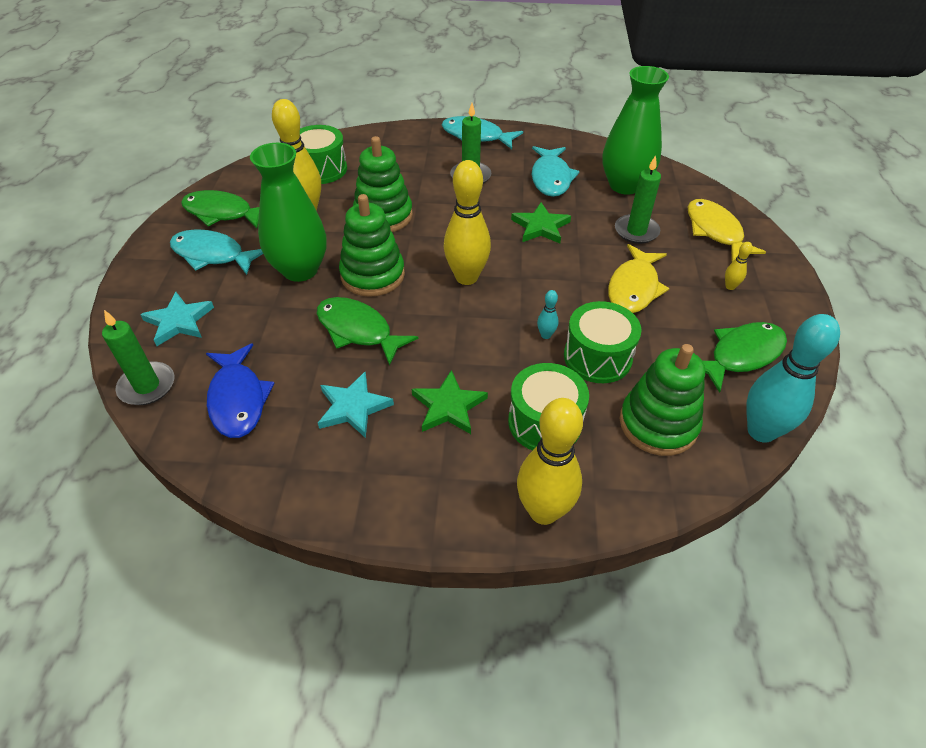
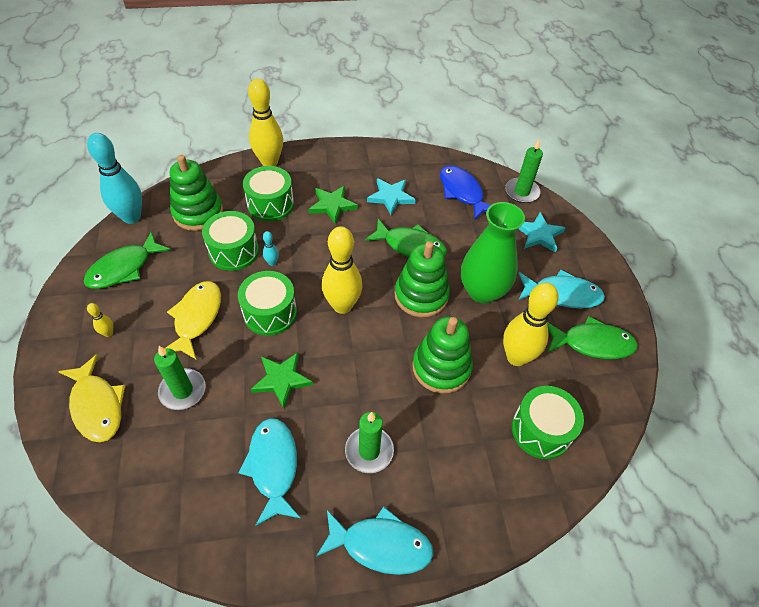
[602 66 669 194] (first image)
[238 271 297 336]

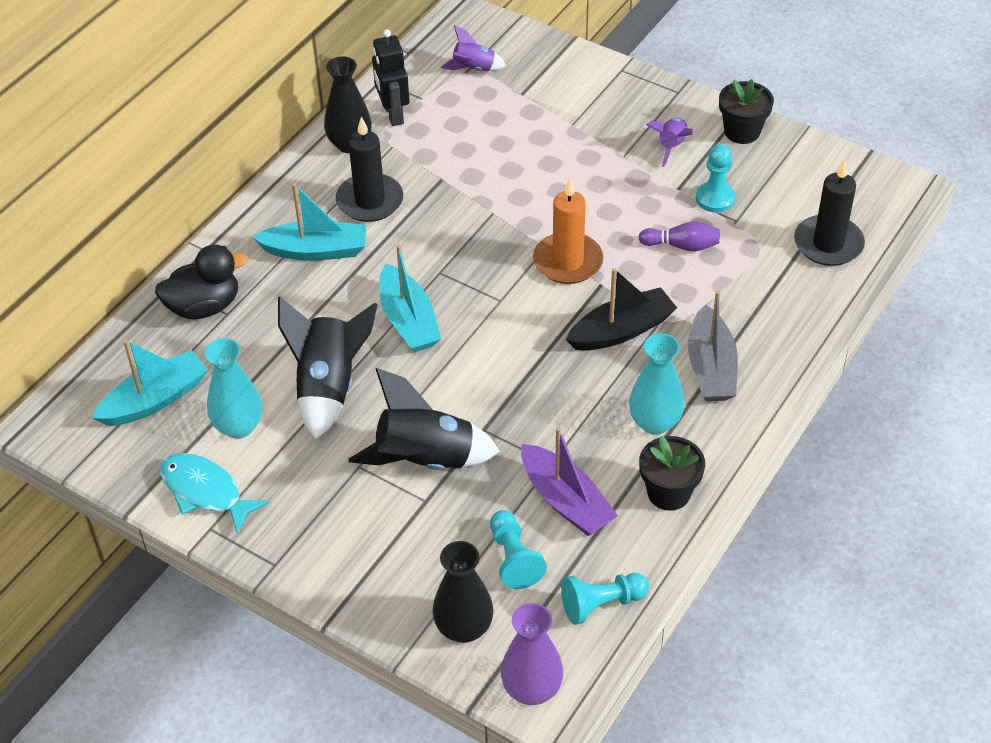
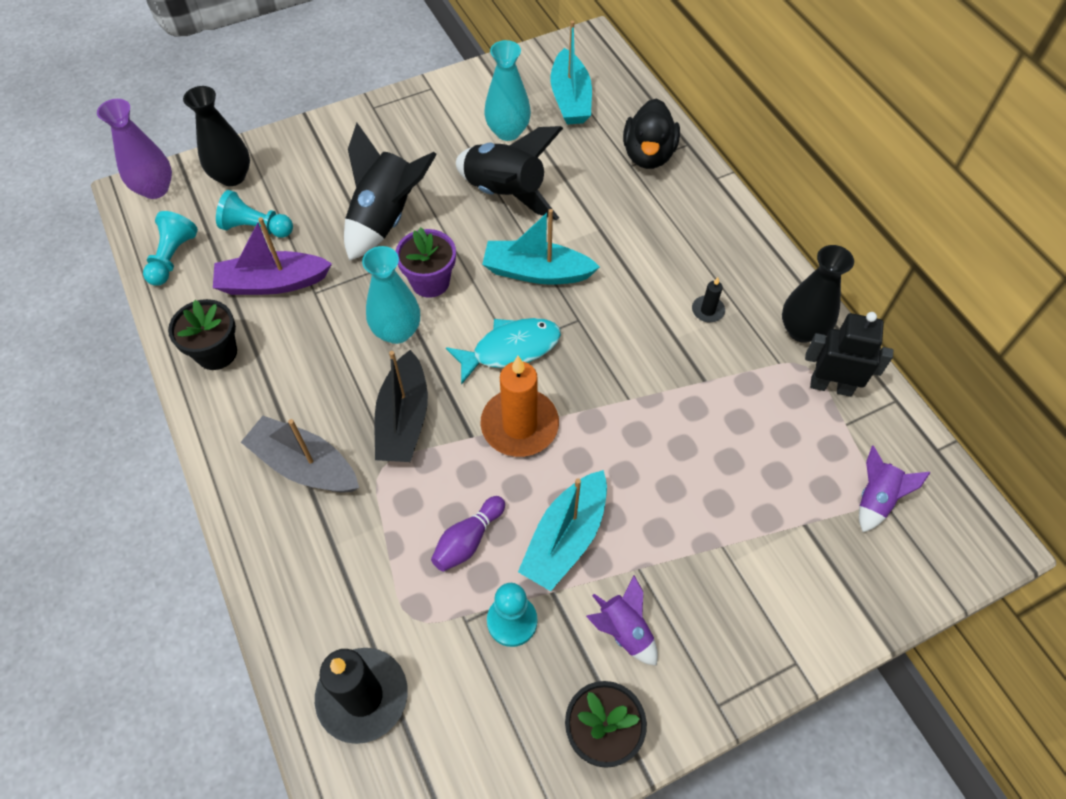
[692 277 725 322]
[518 470 607 591]
[362 246 420 344]
[446 318 561 385]
[396 227 456 298]

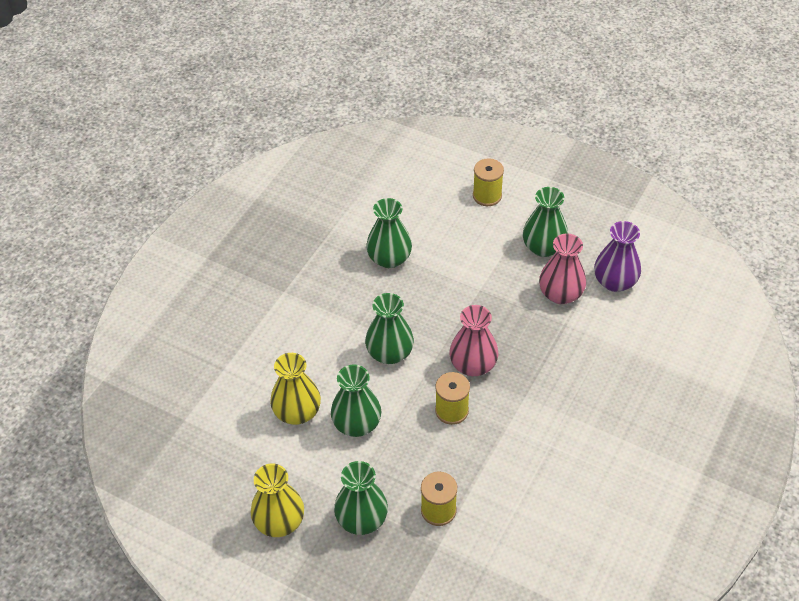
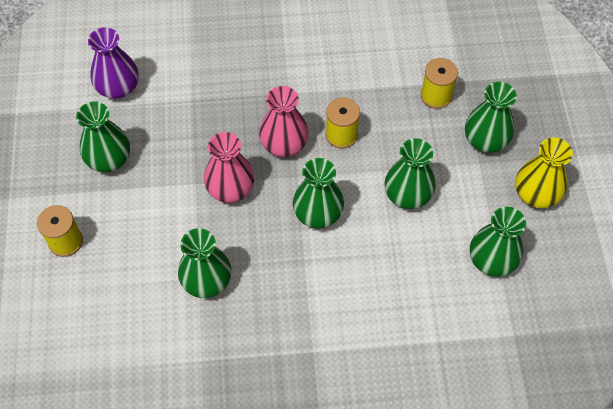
[204 132 255 203]
[270 353 321 425] (first image)
[470 207 526 277]

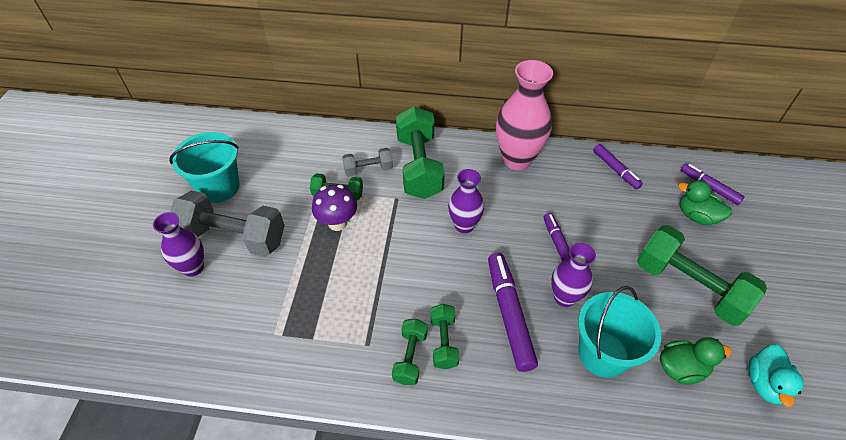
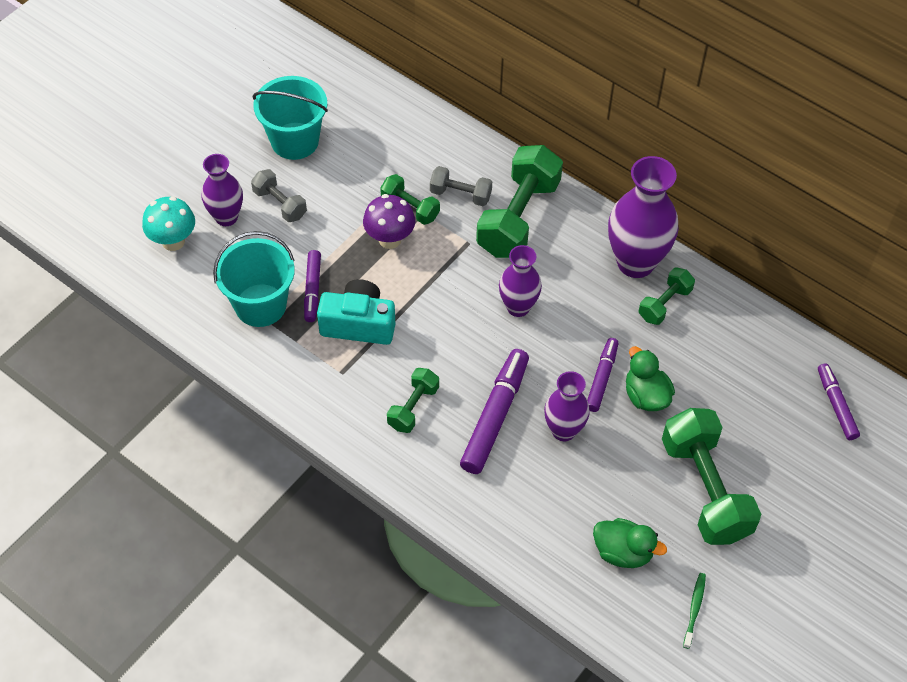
[608 156 678 278]
[304 250 321 322]
[626 346 675 411]
[251 169 307 222]
[213 231 295 327]
[639 268 695 325]
[683 573 706 649]
[142 196 195 251]
[317 279 395 345]

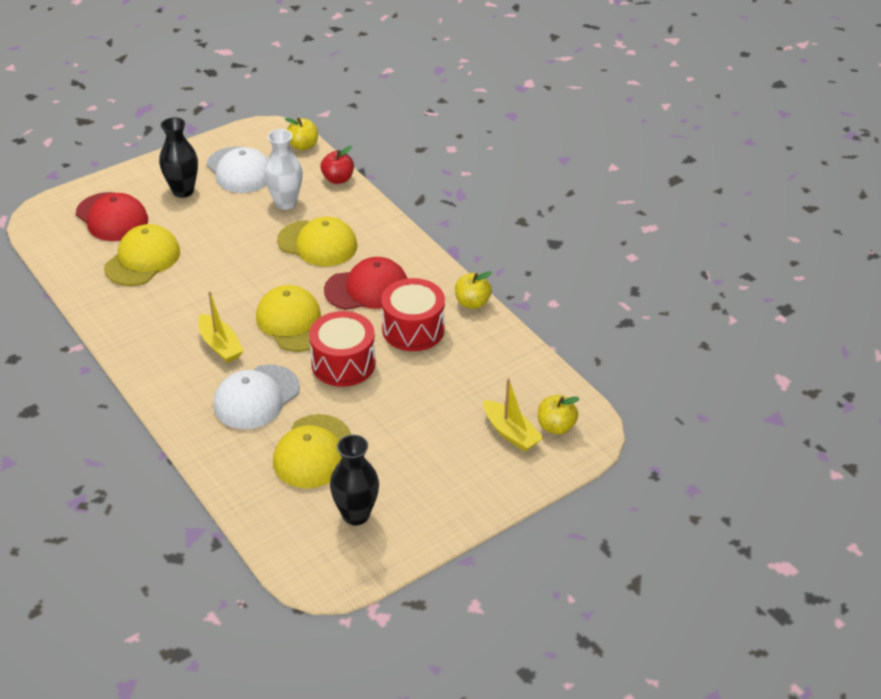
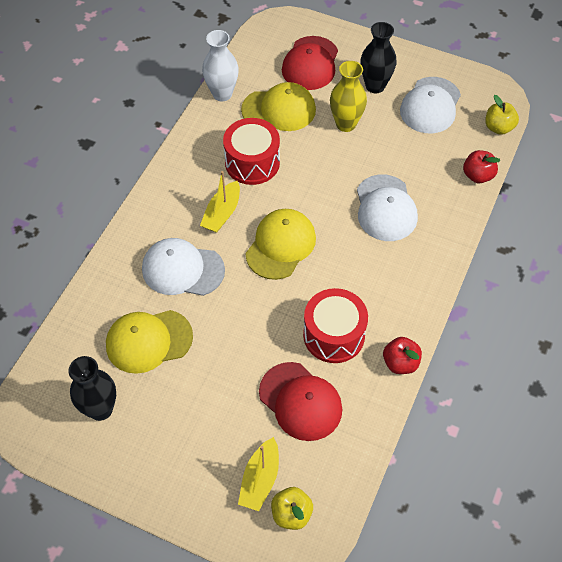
[202 30 239 101]
[357 175 418 241]
[259 362 342 441]
[383 337 422 374]
[223 118 280 185]
[330 61 367 132]

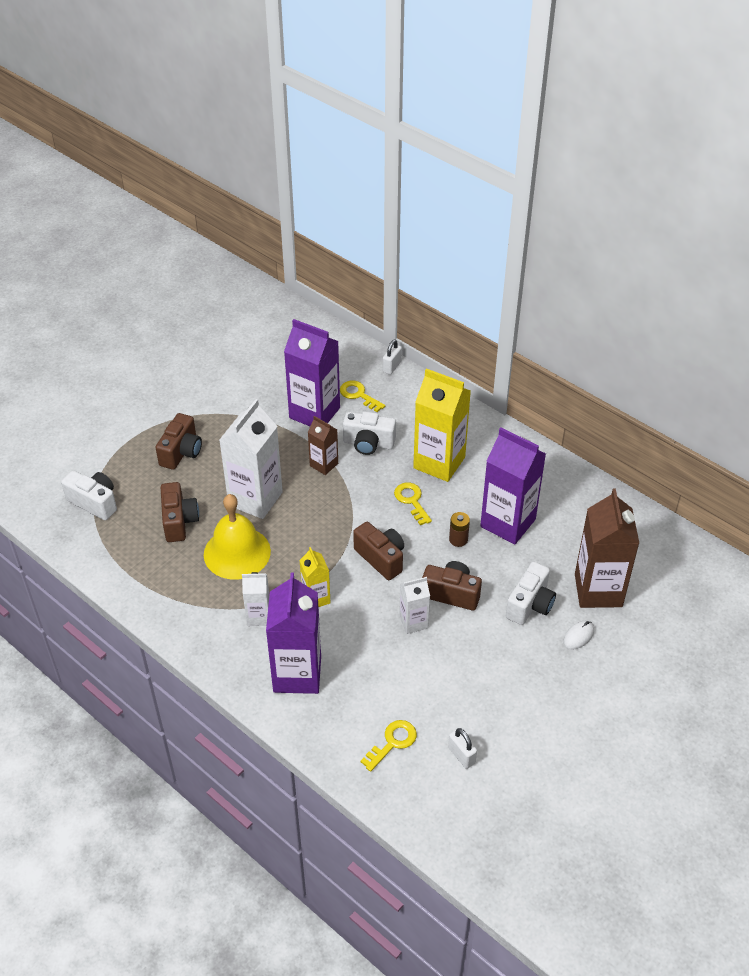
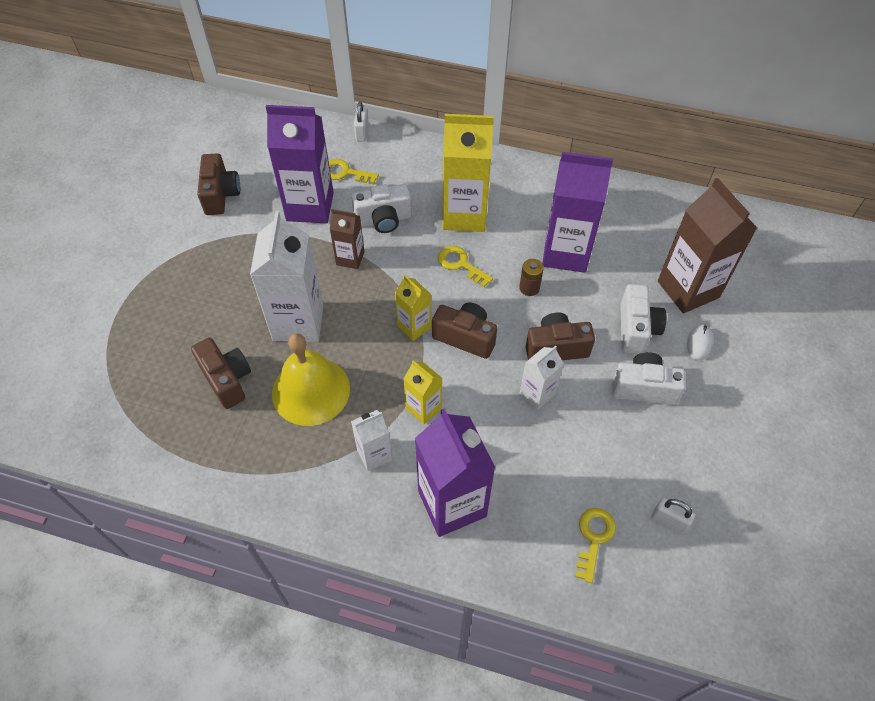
[197 153 240 215]
[612 352 686 405]
[395 275 431 341]

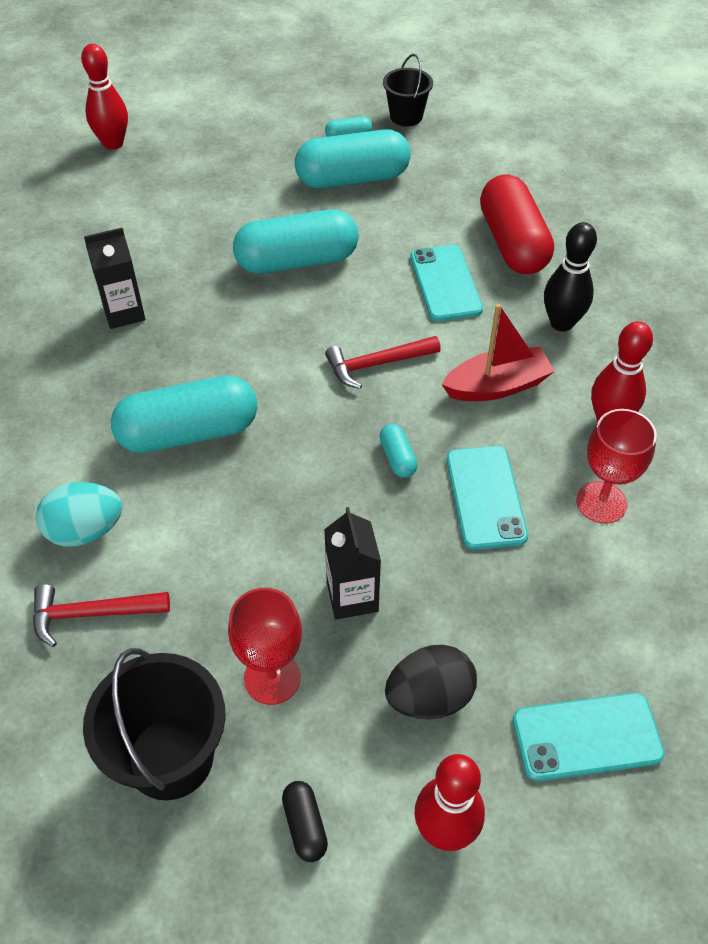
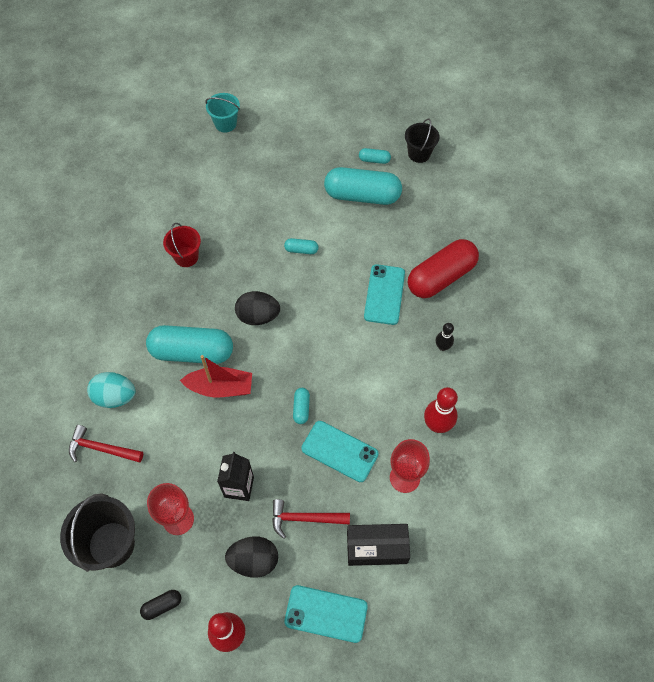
[205 93 240 132]
[408 239 479 298]
[284 238 318 254]
[436 323 454 351]
[163 223 201 267]
[180 355 252 397]
[272 499 350 539]
[301 421 379 482]
[140 590 181 620]
[235 291 280 325]
[347 524 410 566]

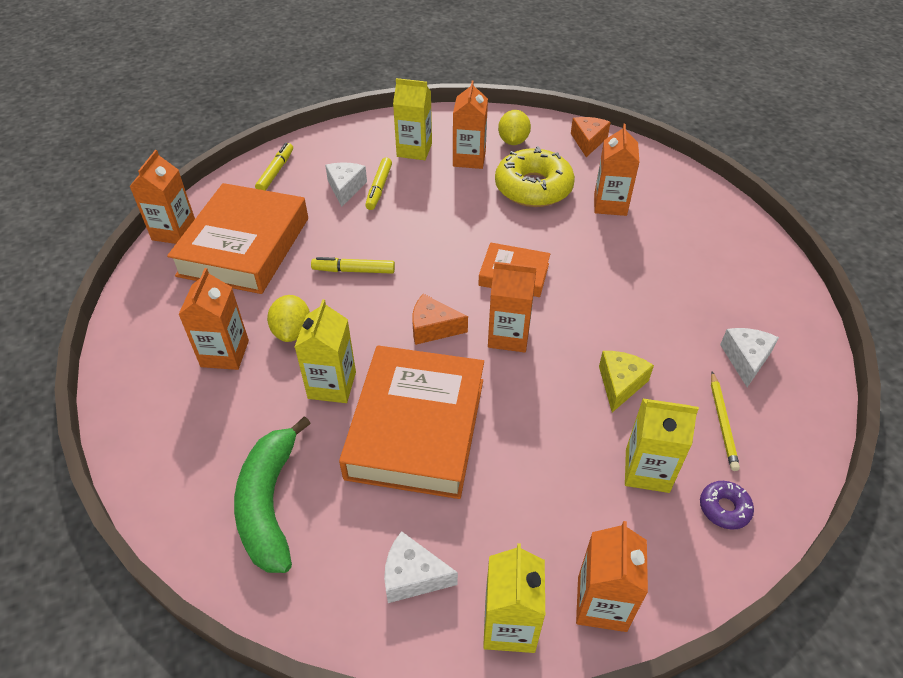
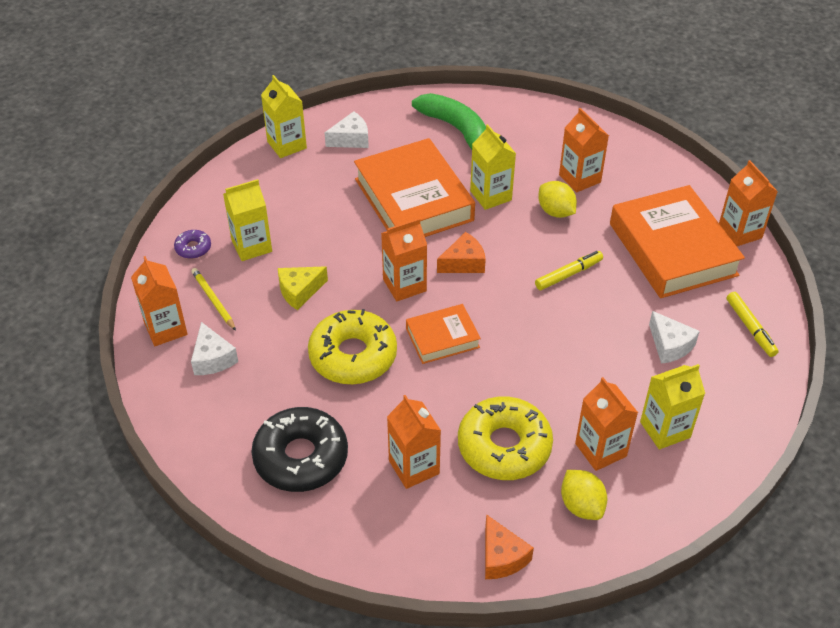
[365 157 392 210] (first image)
[278 266 328 310]
[131 256 188 346]
[308 309 397 384]
[251 407 348 492]

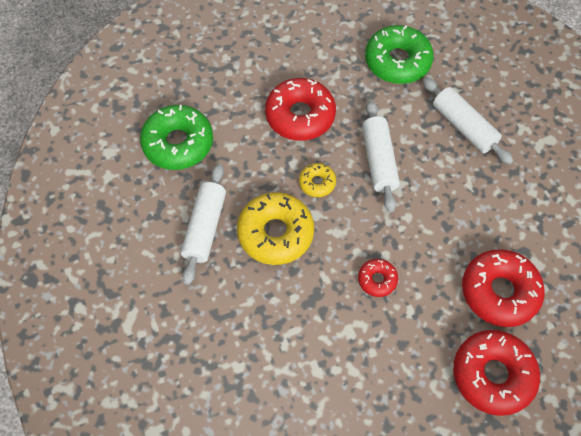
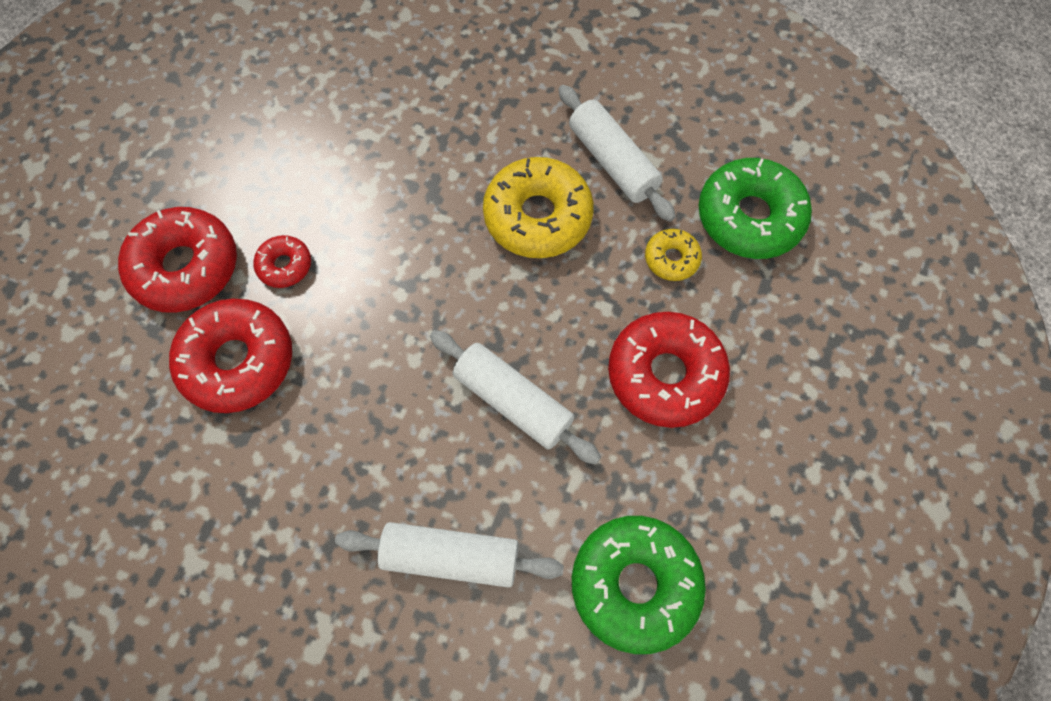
[645 229 702 281]
[253 235 311 288]

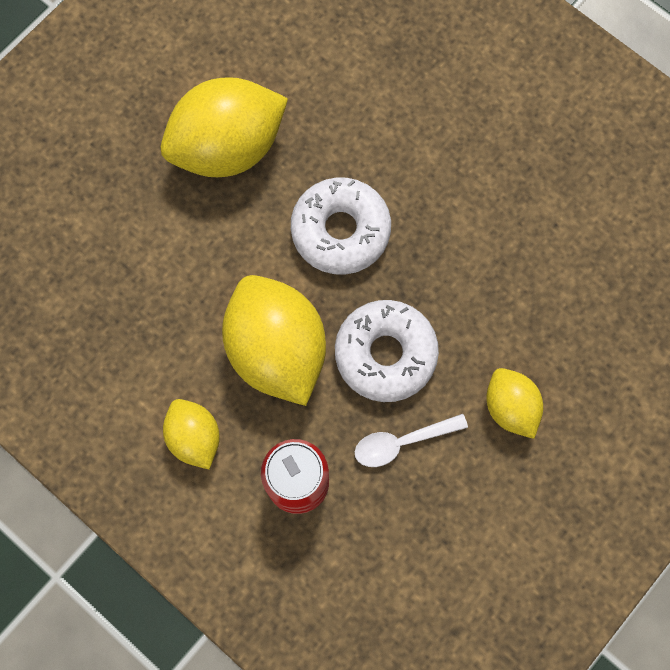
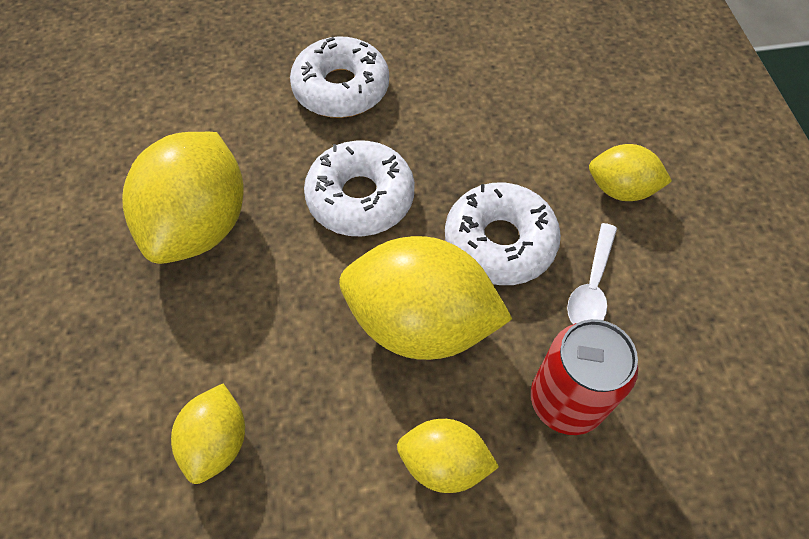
[290 36 389 118]
[171 384 245 484]

